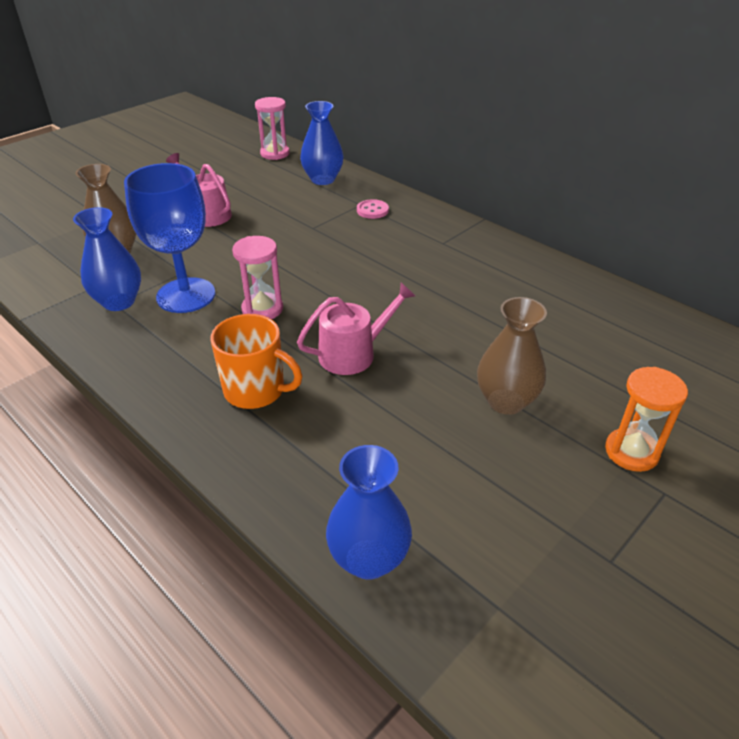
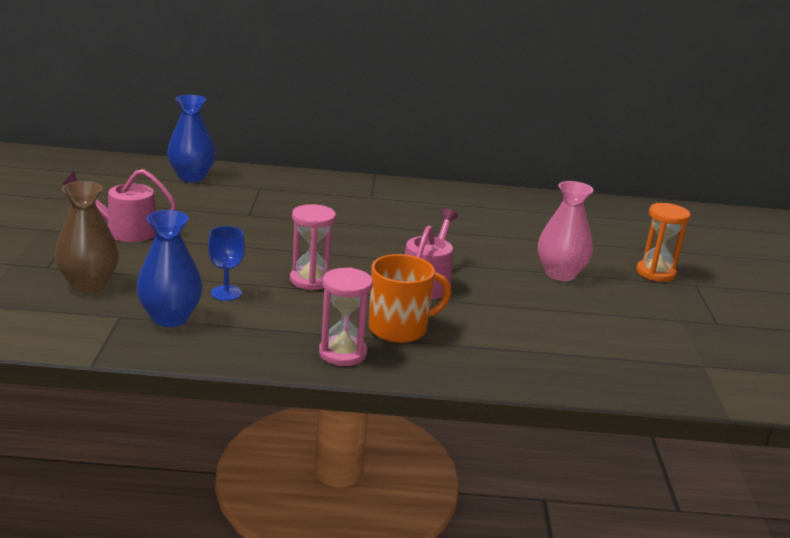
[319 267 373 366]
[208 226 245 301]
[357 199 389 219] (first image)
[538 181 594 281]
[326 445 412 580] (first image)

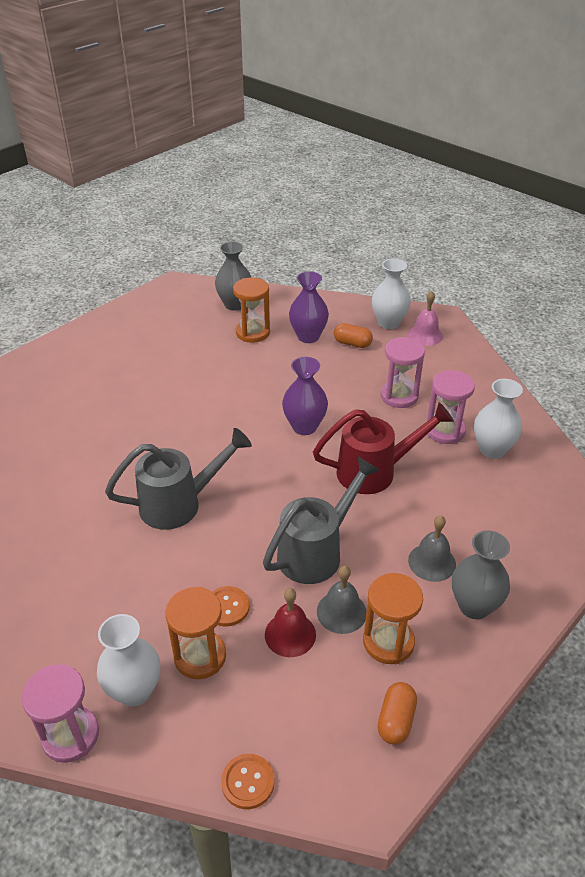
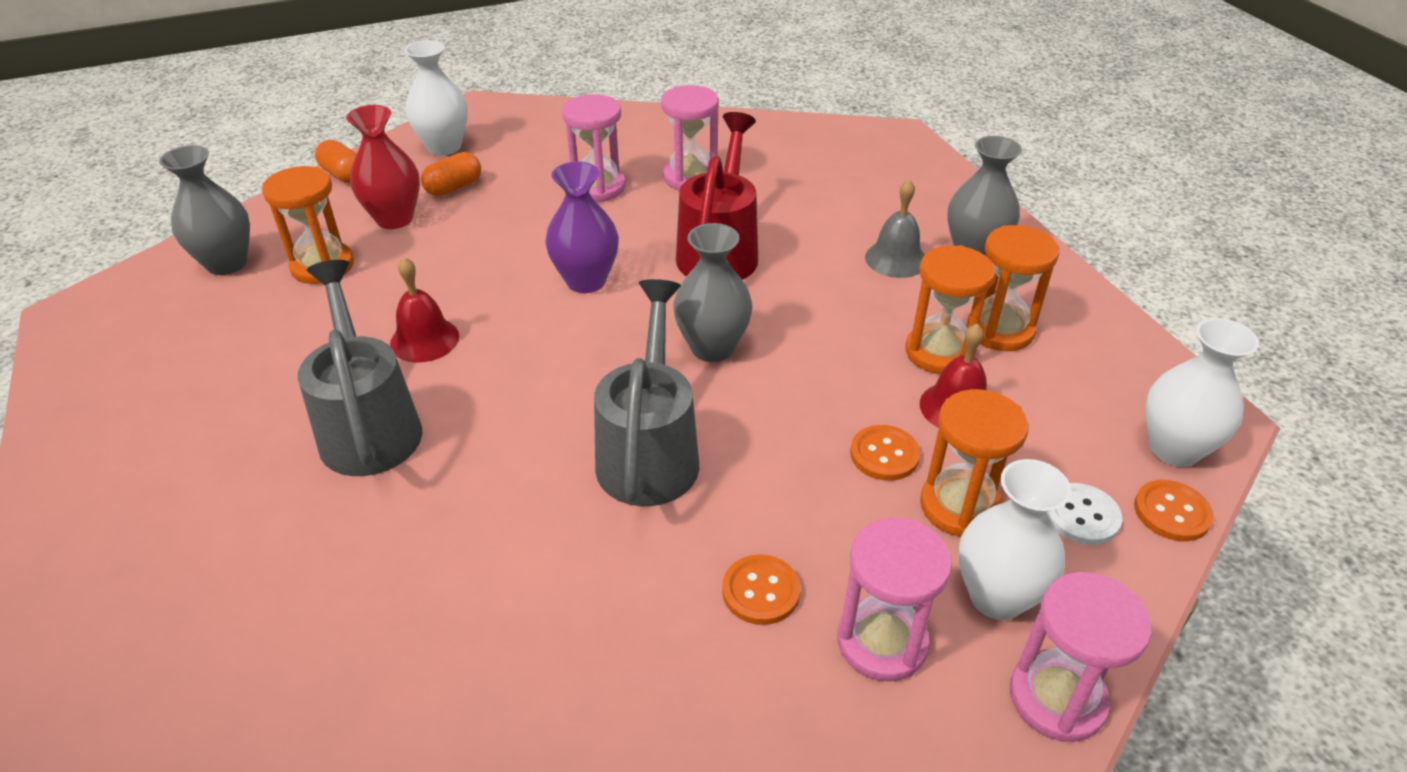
[346 105 420 229]
[408 291 443 346] (first image)
[1145 318 1259 467]
[298 260 422 476]
[906 245 995 374]
[315 140 357 183]
[673 223 753 362]
[390 257 459 363]
[1047 483 1122 545]
[838 518 952 682]
[722 554 801 625]

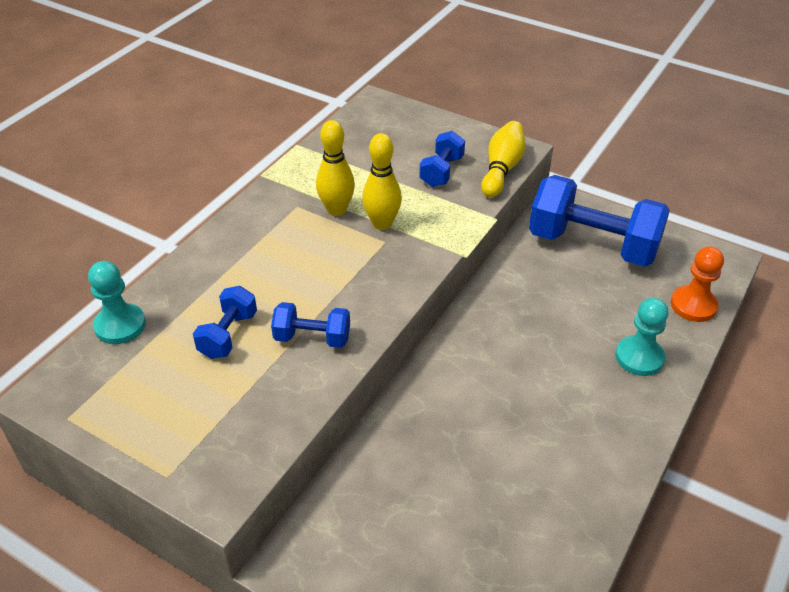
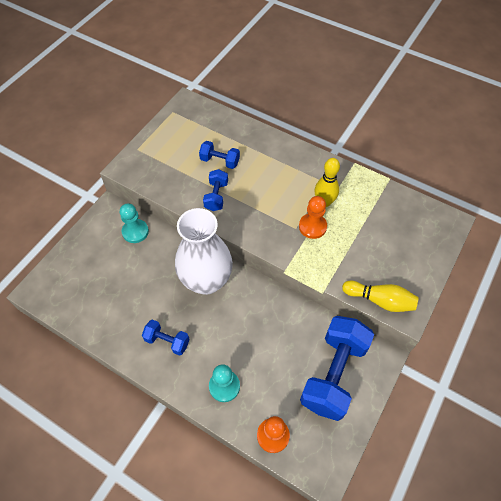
[142 319 190 356]
[299 196 327 239]
[120 203 149 243]
[175 208 233 295]

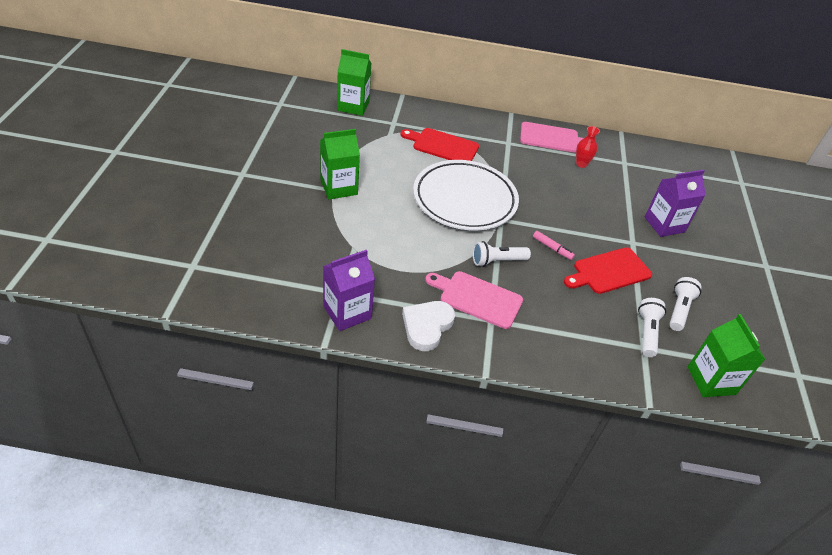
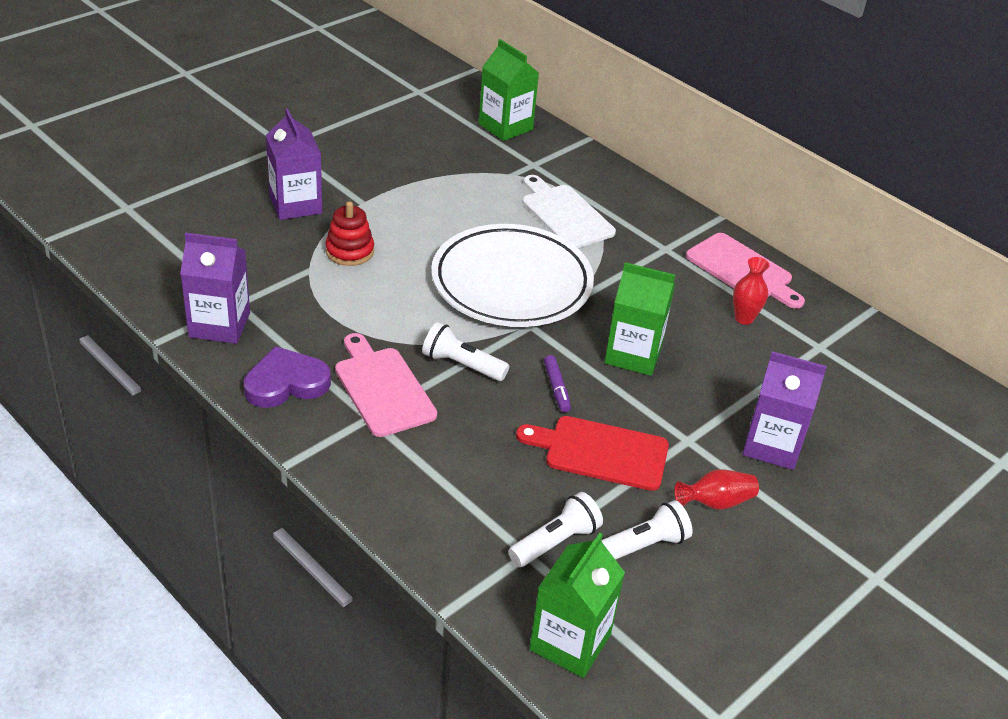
[522 175 616 248]
[604 262 675 376]
[544 355 571 412]
[244 346 331 408]
[266 109 322 220]
[325 201 374 266]
[674 469 759 510]

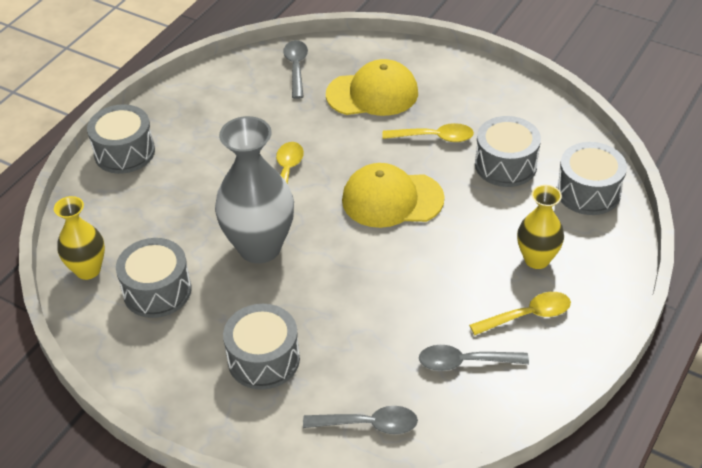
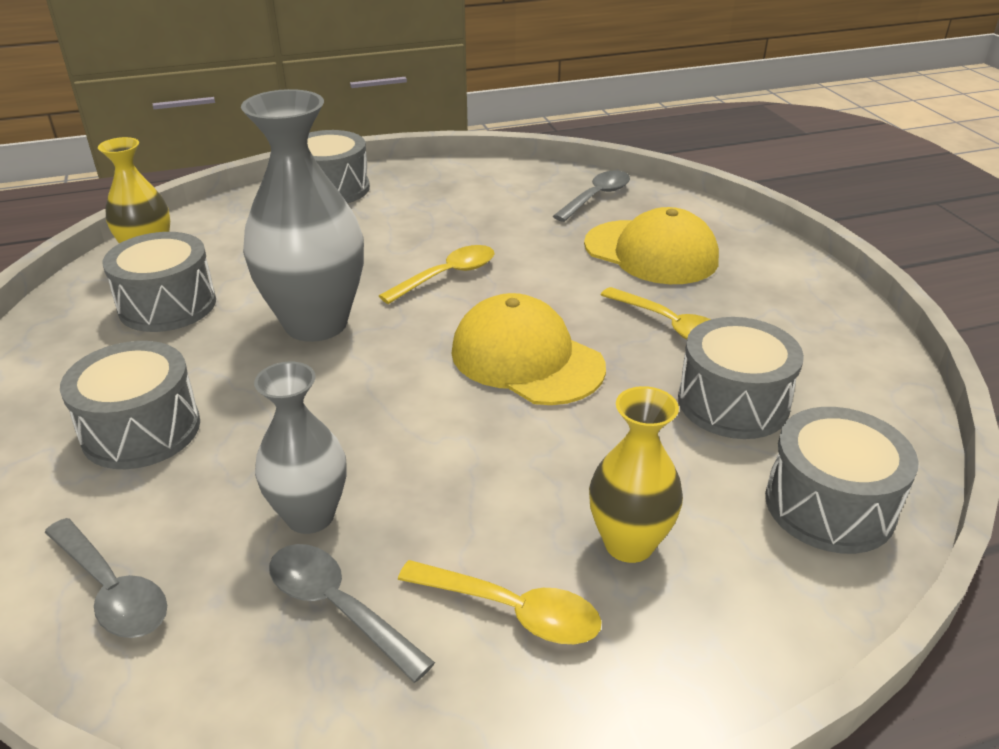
[254 362 347 534]

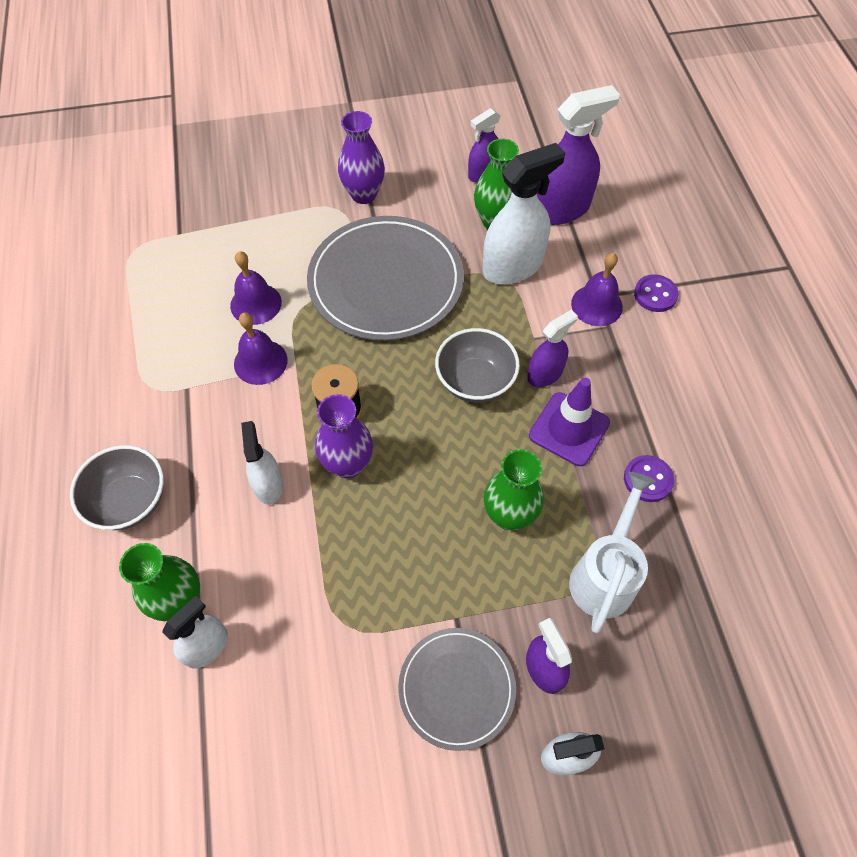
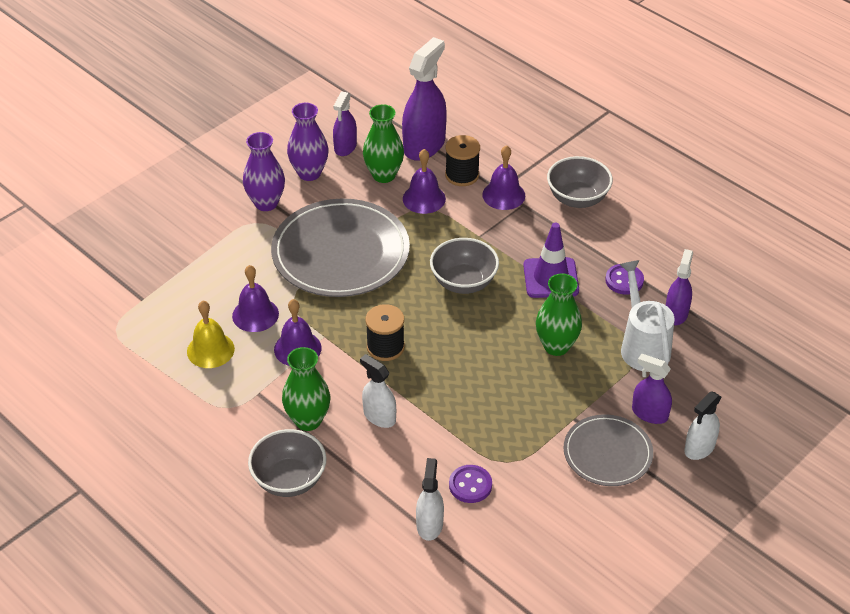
[403 149 446 214]
[449 465 492 503]
[666 249 693 325]
[287 103 328 181]
[282 347 330 431]
[445 135 480 186]
[547 156 613 208]
[187 301 235 368]

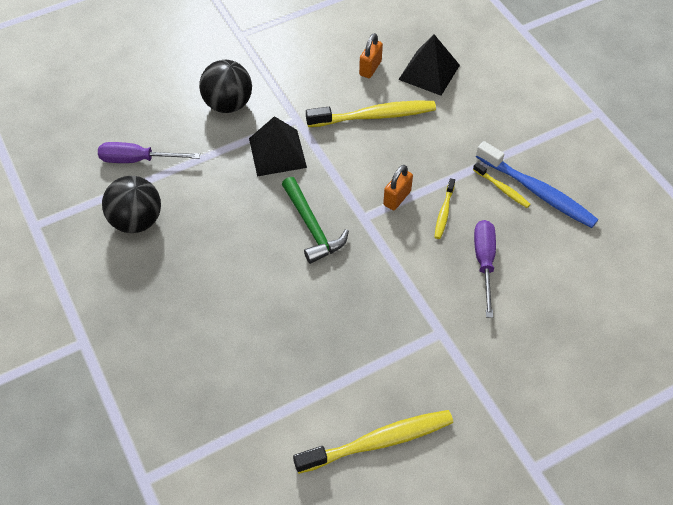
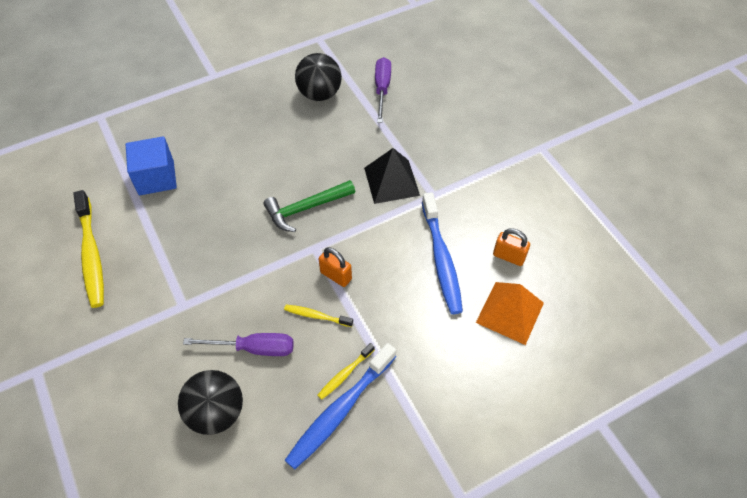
[476 282 544 345]
[178 370 243 435]
[422 192 463 314]
[126 136 177 195]

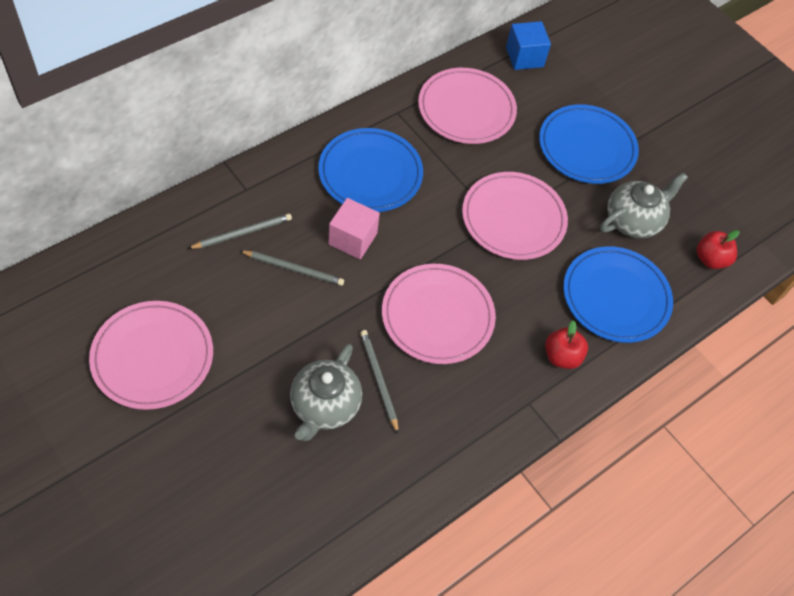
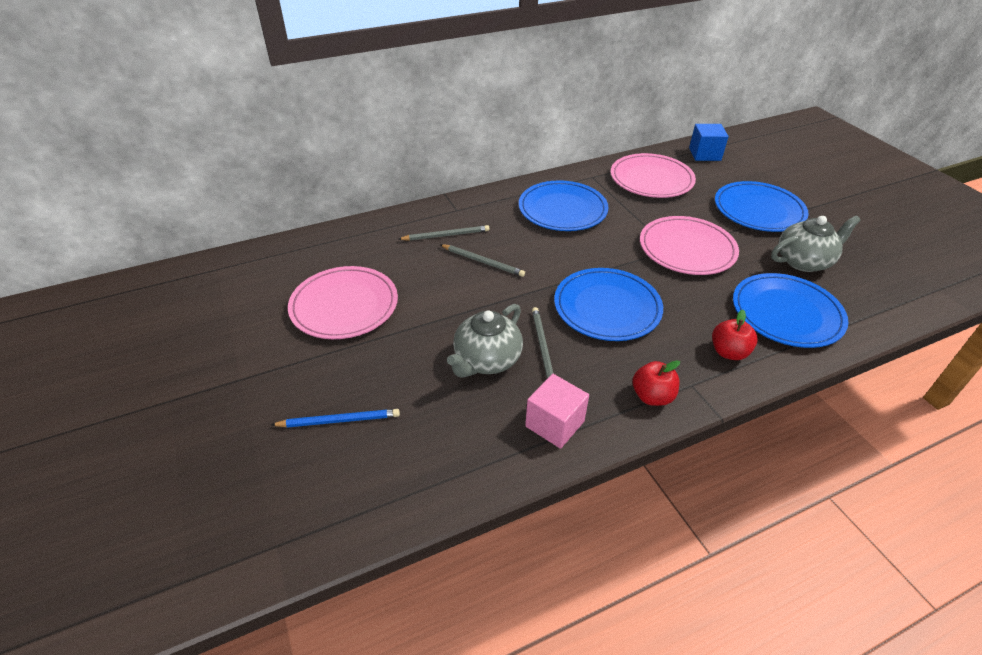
[525 374 589 449]
[633 360 680 406]
[554 268 663 341]
[271 409 400 428]

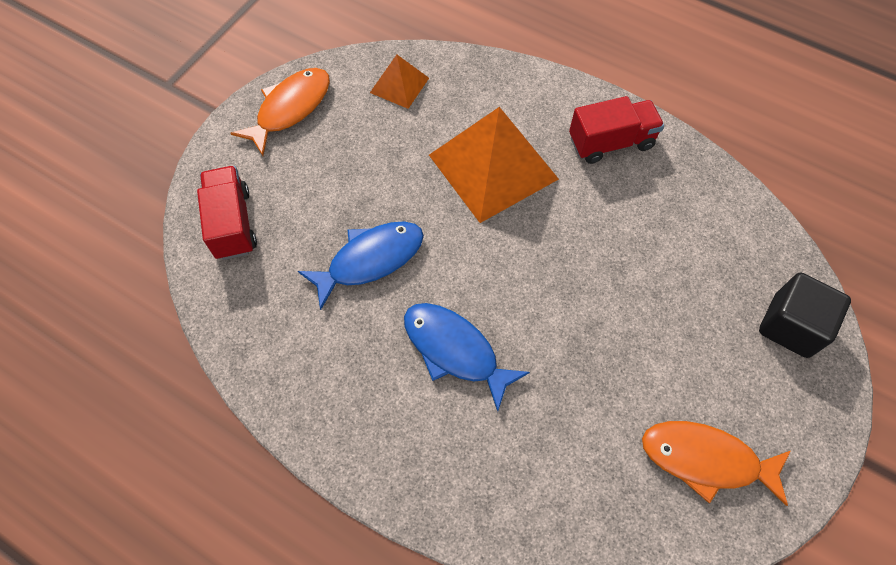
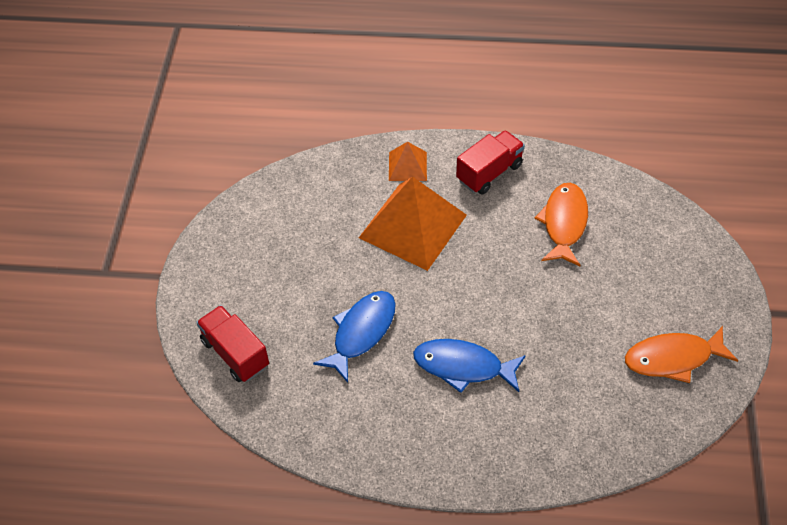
[389 142 427 181]
[535 183 588 266]
[759 273 851 358] (first image)

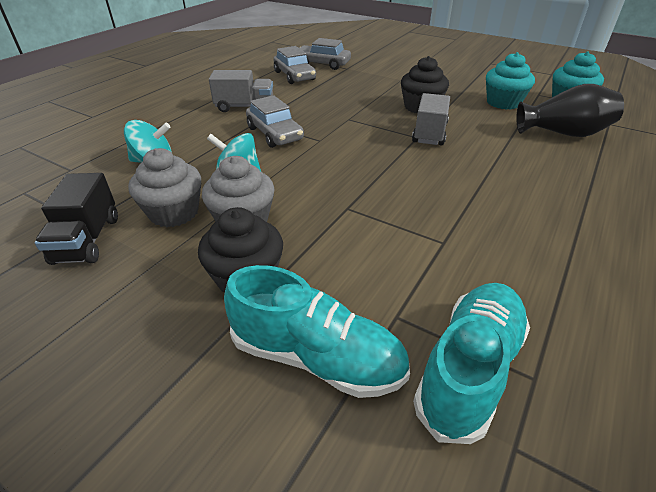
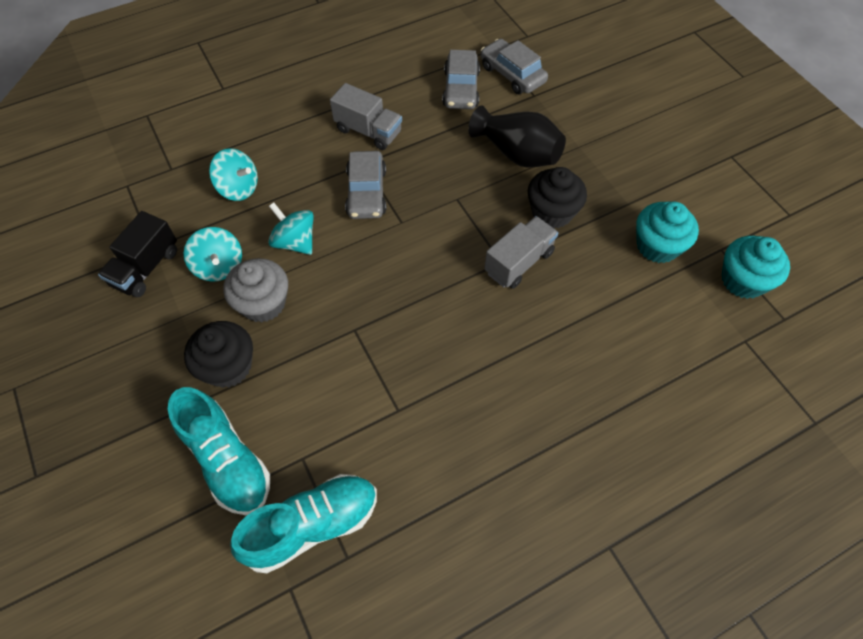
[468 105 566 168]
[184 227 242 282]

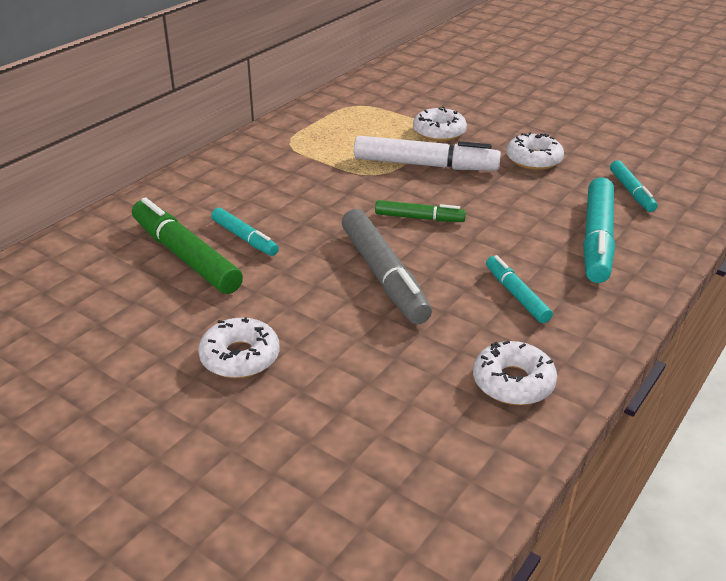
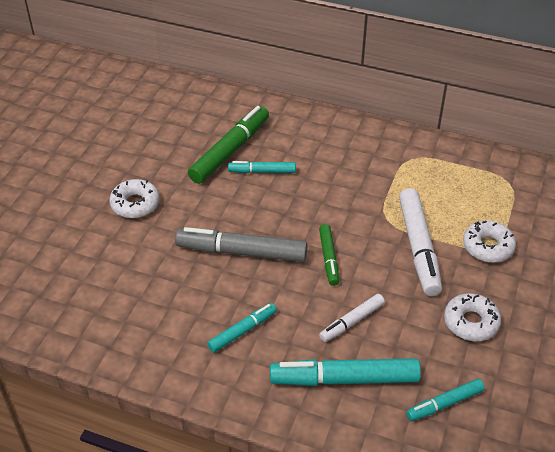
[228 161 296 173]
[175 227 308 262]
[473 341 557 405] (first image)
[319 294 385 342]

